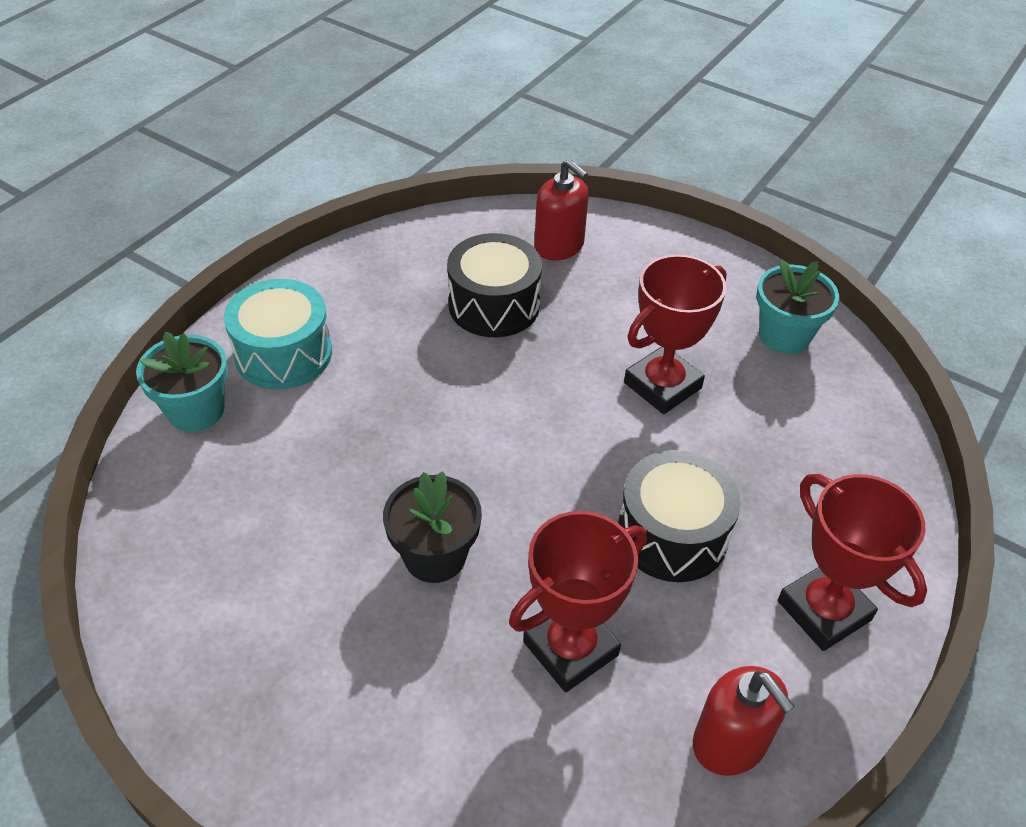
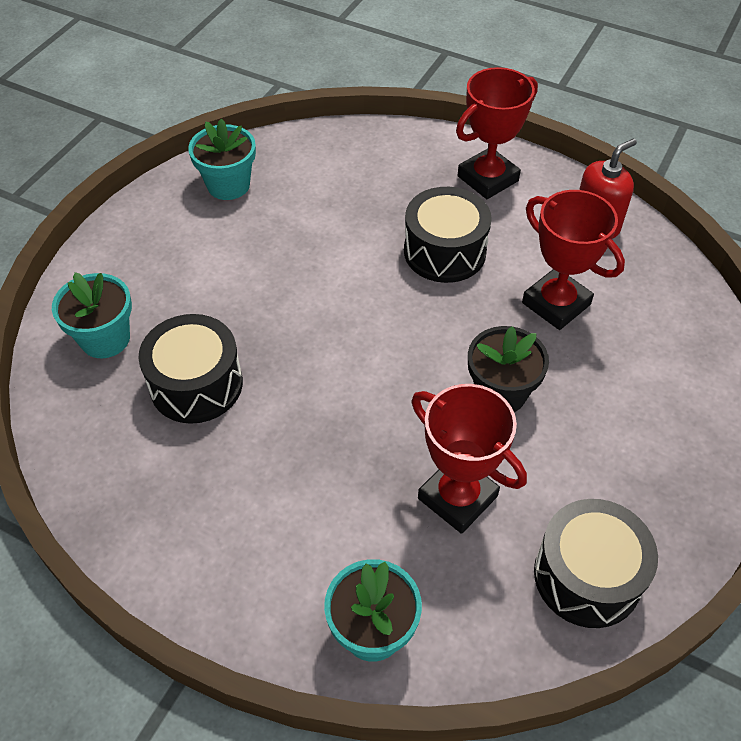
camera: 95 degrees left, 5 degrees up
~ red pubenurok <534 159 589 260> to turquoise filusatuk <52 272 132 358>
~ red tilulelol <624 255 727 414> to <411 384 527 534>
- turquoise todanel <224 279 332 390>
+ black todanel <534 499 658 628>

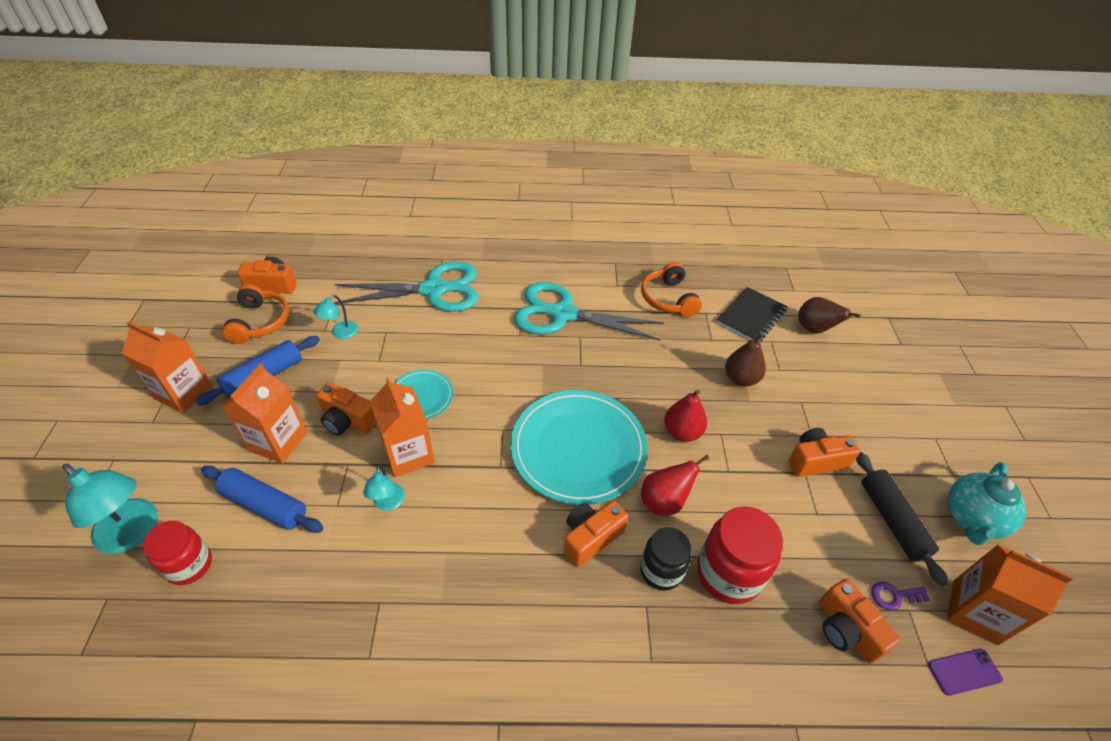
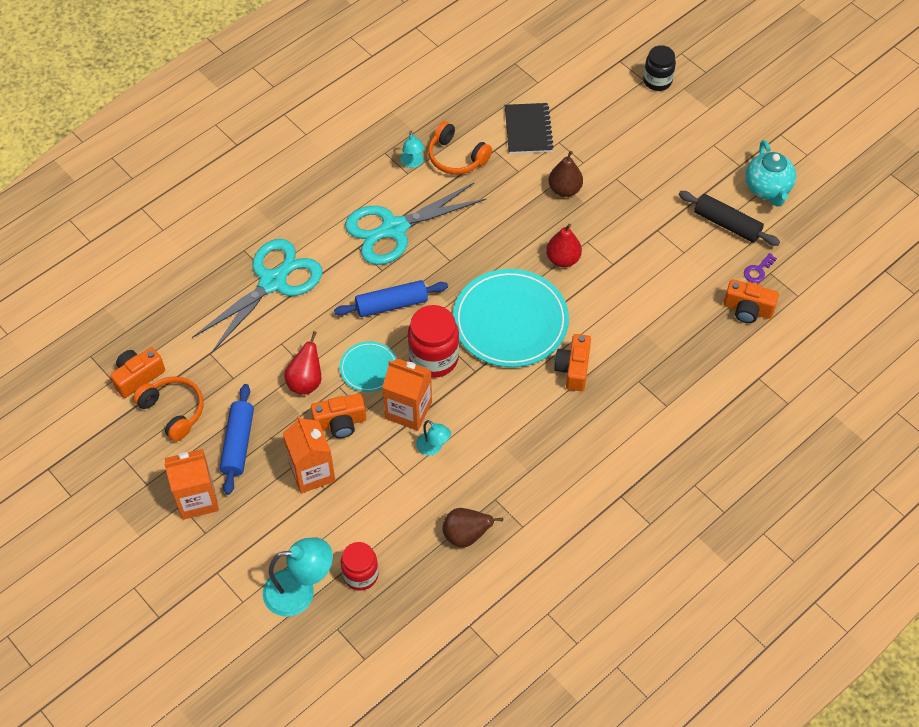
camera: 40 degrees left, 10 degrees up
~ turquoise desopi <314 295 358 339> to <400 131 425 168>
~ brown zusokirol <798 297 861 333> to <443 508 503 548>
- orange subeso <788 428 860 477>
~ red zusokirol <641 455 709 516> to <284 331 321 395>
~ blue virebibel <201 466 323 533> to <334 280 448 317>
~ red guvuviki <697 506 783 604> to <408 305 459 378>
~ black guvuviki <640 527 691 591> to <643 45 676 91>
- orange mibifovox <947 544 1073 645>
- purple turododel <928 649 1003 696>

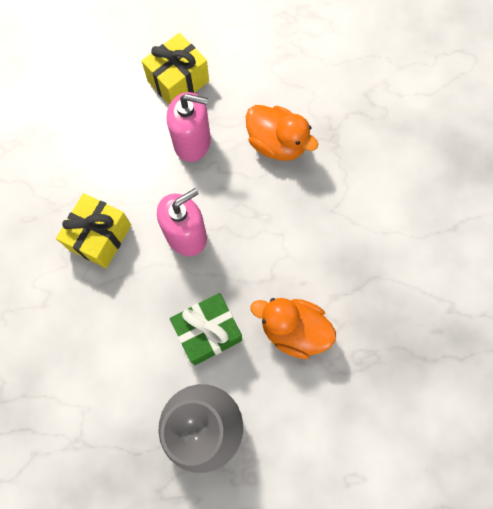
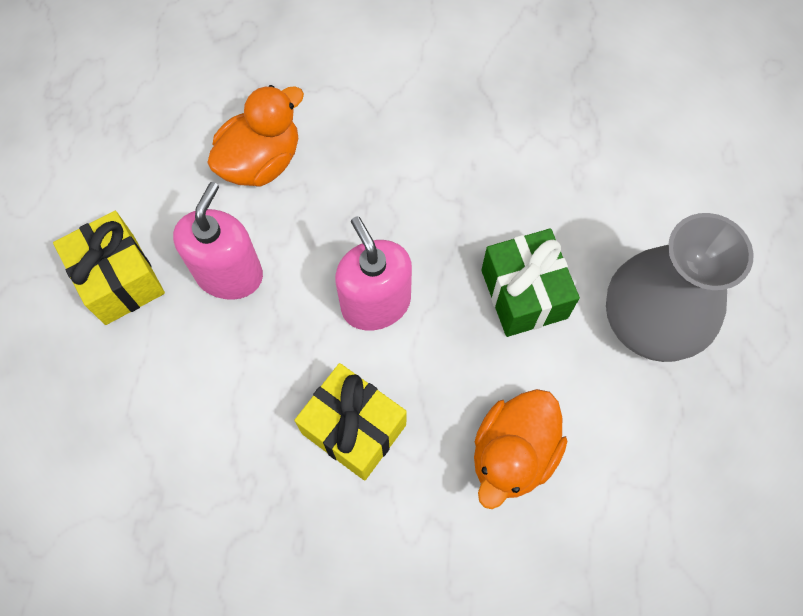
camera: 80 degrees left, 5 degrees down
~ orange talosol <250 298 336 359> to <474 389 567 509>

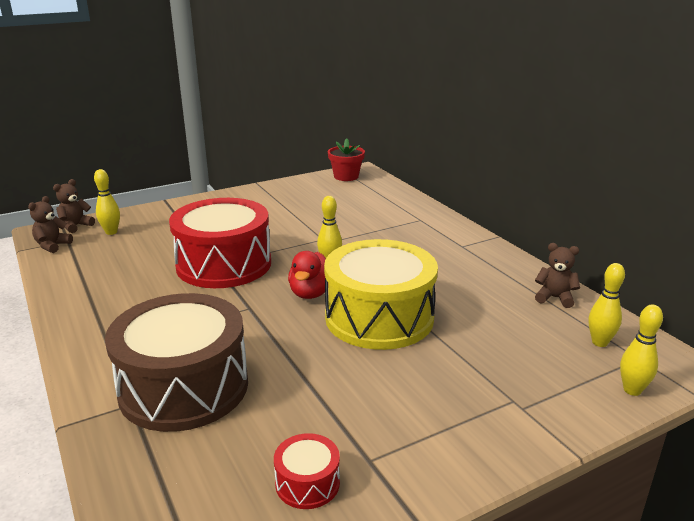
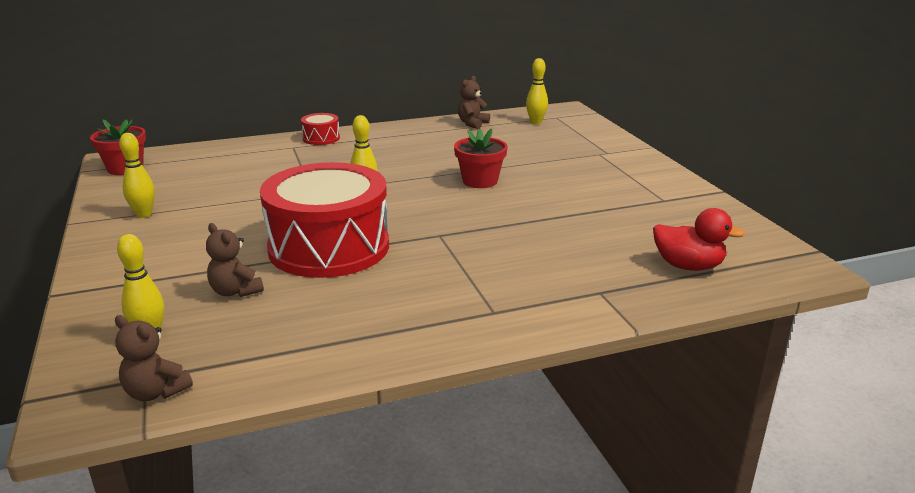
camera: 80 degrees left, 0 degrees up
~ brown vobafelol <53 179 95 233> to <206 223 264 297>
~ yellow todanel <324 239 438 350> to red filusatuk <454 128 508 188>
~ red talosol <288 251 326 299> to <653 208 746 271>
- brown todanel <105 293 248 432>
~ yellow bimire <620 305 663 396> to <119 133 155 218>
~ red todanel <274 433 340 509> to <301 113 340 145>

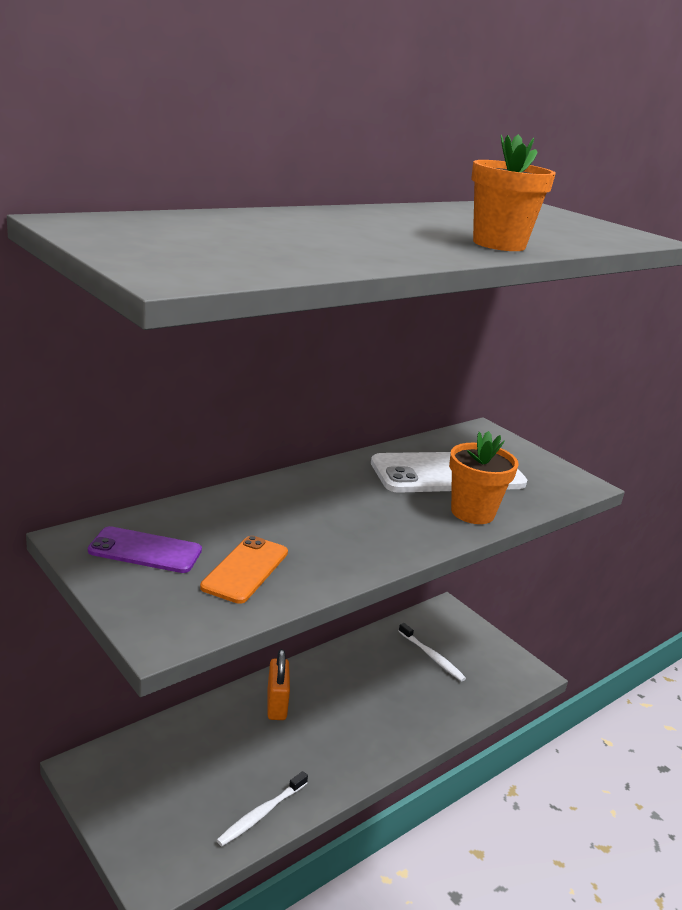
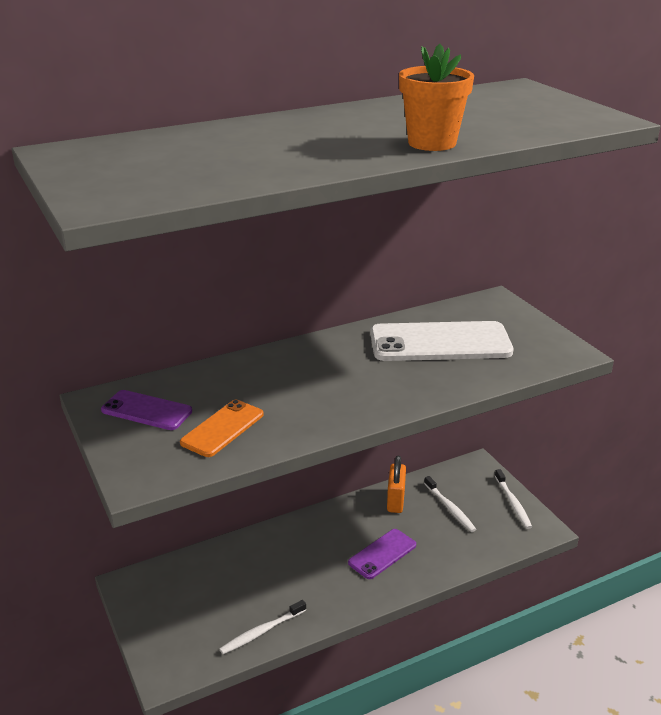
camera: 15 degrees right, 5 degrees up
- orange filusatuk <449 431 519 524>
~ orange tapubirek <268 649 290 720> to <387 456 406 513>
+ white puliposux <495 469 532 529>
+ purple turododel <348 529 416 579>

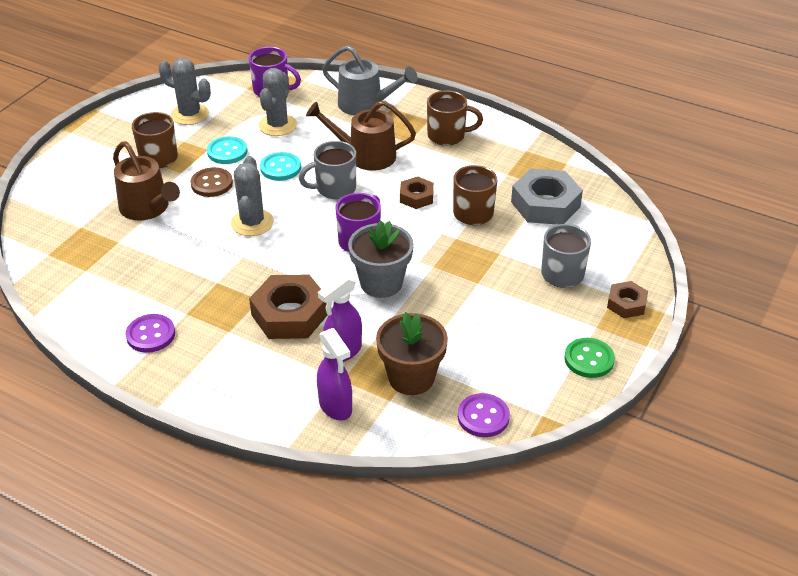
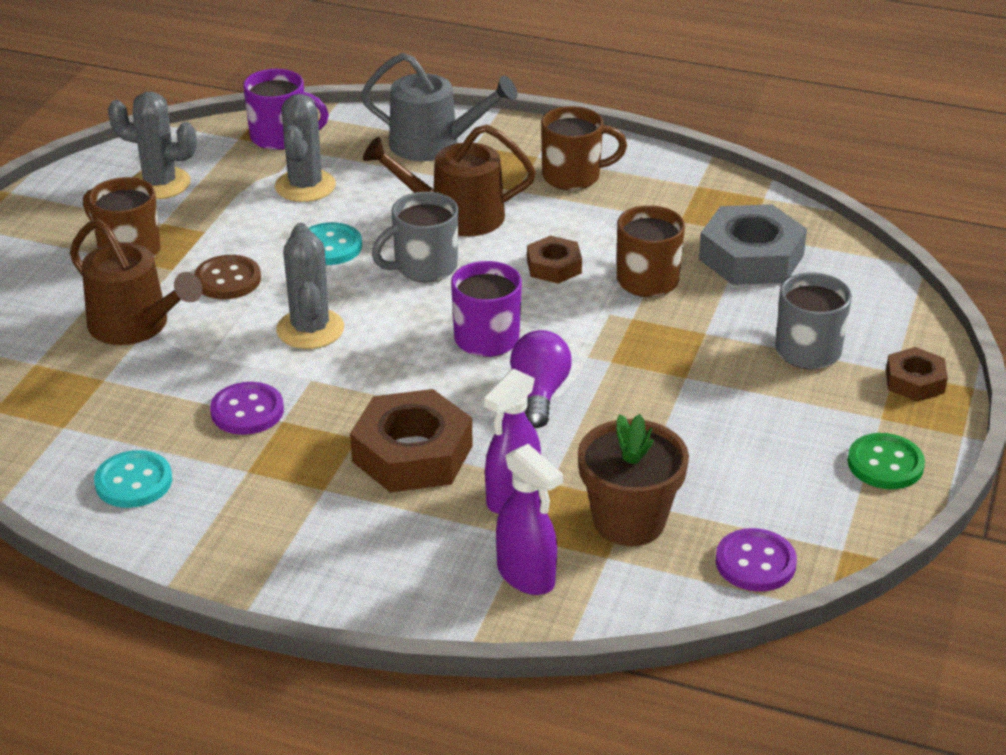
camera: 10 degrees left, 5 degrees down
~ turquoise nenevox <207 136 248 164> to <94 450 172 508>
~ grey filusatuk <348 220 414 298> to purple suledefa <510 330 572 428>
~ purple nenevox <126 314 175 353> to <210 382 284 435>

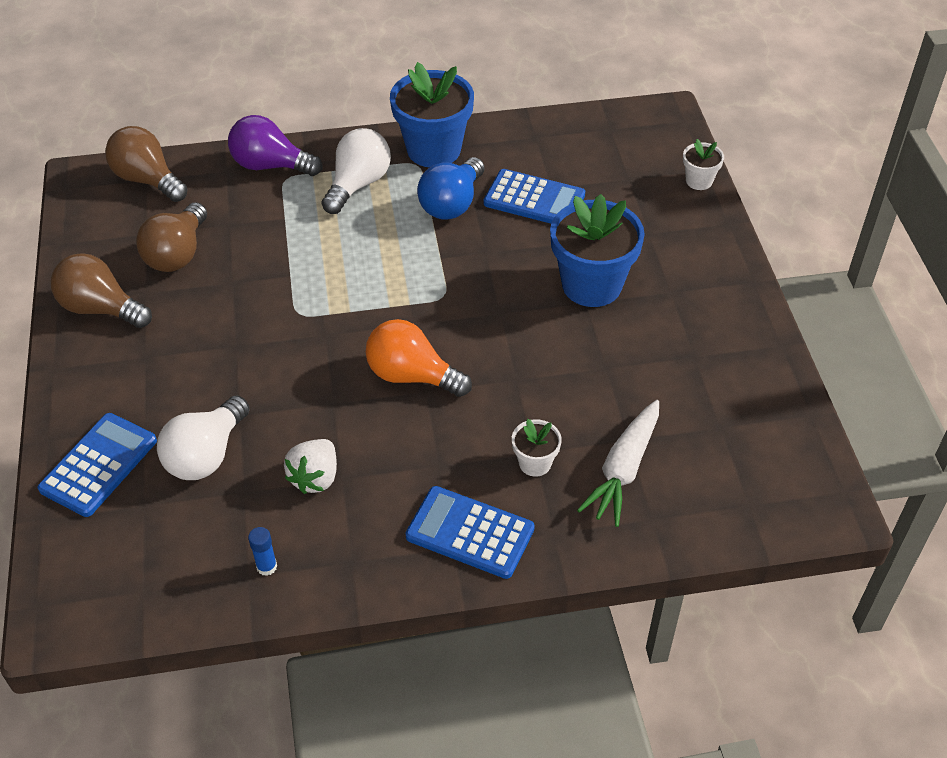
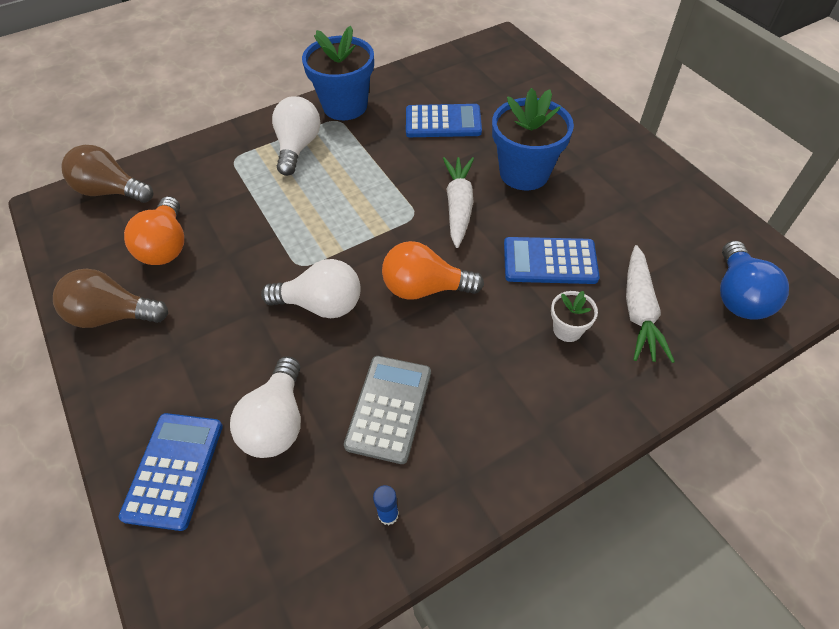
camera: 20 degrees left, 5 degrees up
- purple suledefa <228 115 322 176>
- white filusatuk <683 139 724 190>
~ blue suledefa <417 157 484 220> to <720 241 789 320>
~ brown suledefa <136 202 207 272> to orange suledefa <124 196 184 265>
~ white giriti <284 439 337 494> to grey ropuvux <344 356 431 464>
~ blue ropuvux <406 486 535 579> to <504 237 600 284>
+ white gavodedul <443 157 474 248>
+ white suledefa <261 259 361 318>

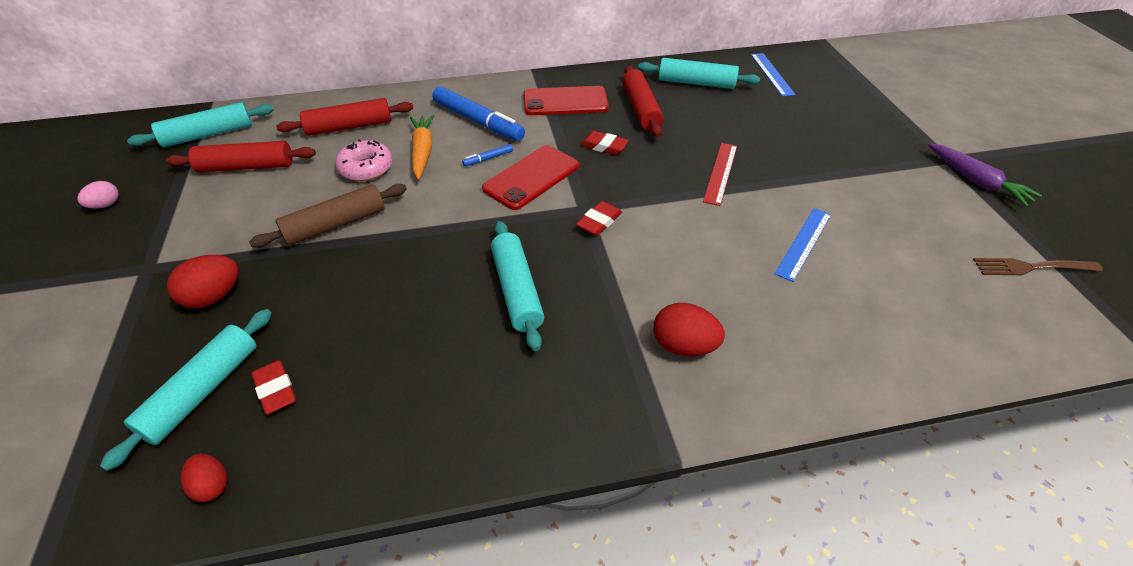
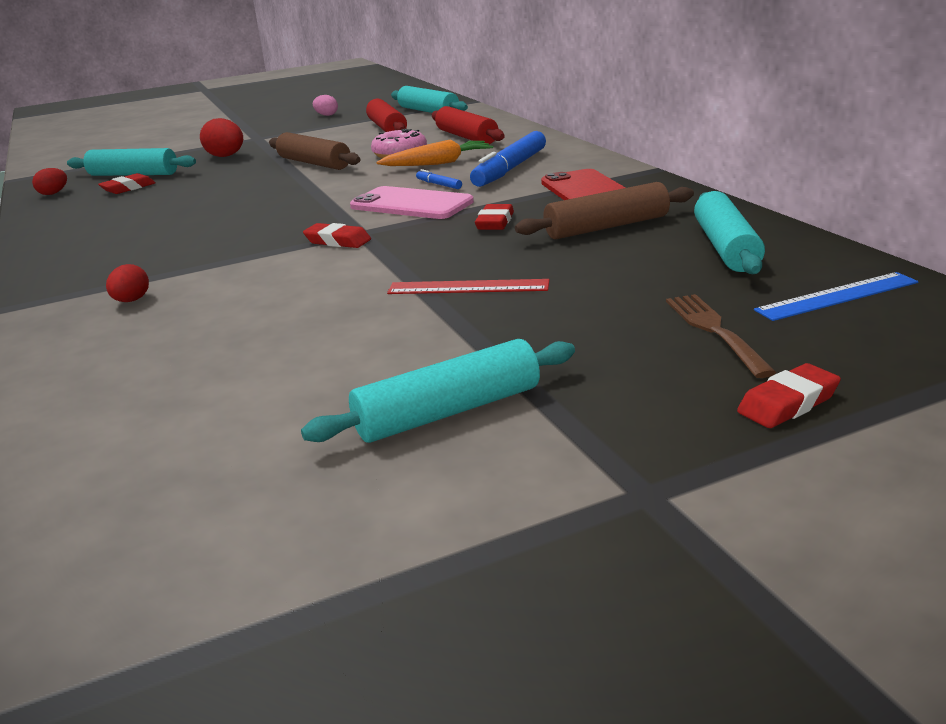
camera: 80 degrees right, 20 degrees down
~ red virebibel <622 66 664 137> to brown virebibel <515 182 694 240>
- purple gavodedul <928 143 1042 207>
~ red turododel <482 145 579 210> to pink turododel <350 186 474 219>
- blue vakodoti <774 208 831 282>
~ turquoise virebibel <491 221 544 351> to <301 339 575 443>
~ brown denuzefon <973 258 1103 275> to <666 294 777 378>
~ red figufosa <653 303 725 357> = <106 264 149 302> x0.62
+ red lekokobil <737 363 841 428>

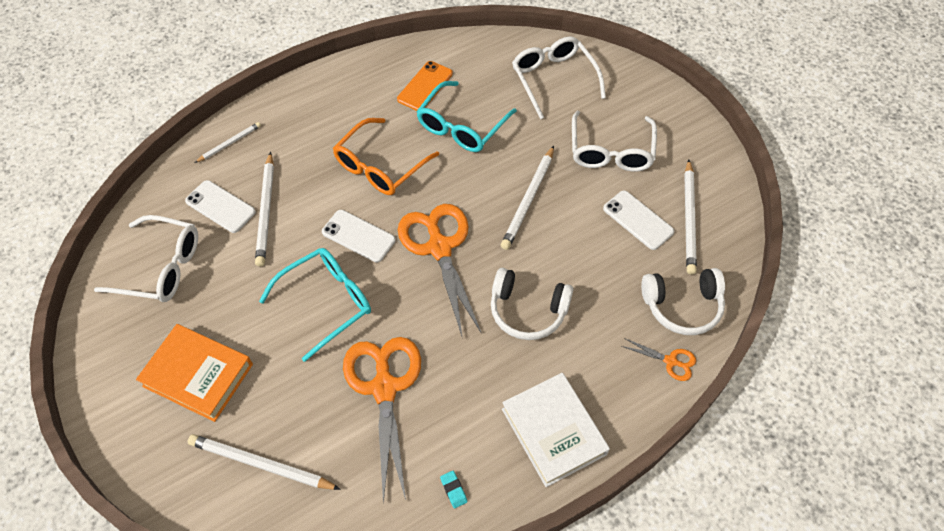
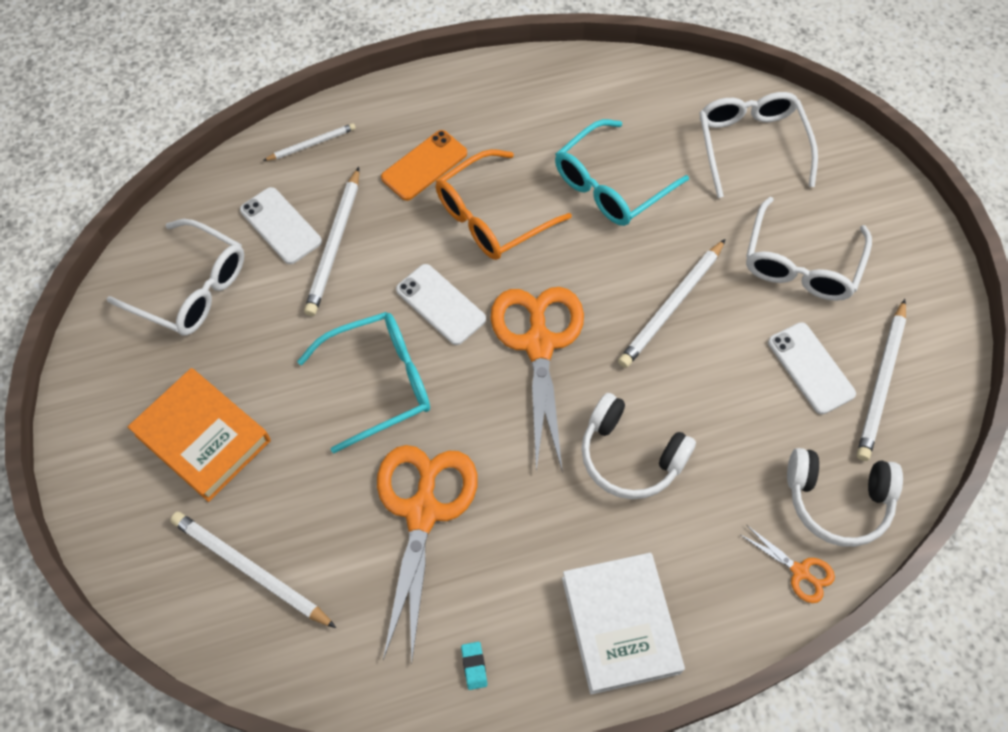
camera: 15 degrees right, 5 degrees up
~ orange turododel <397 61 453 111> to <381 130 467 201>

